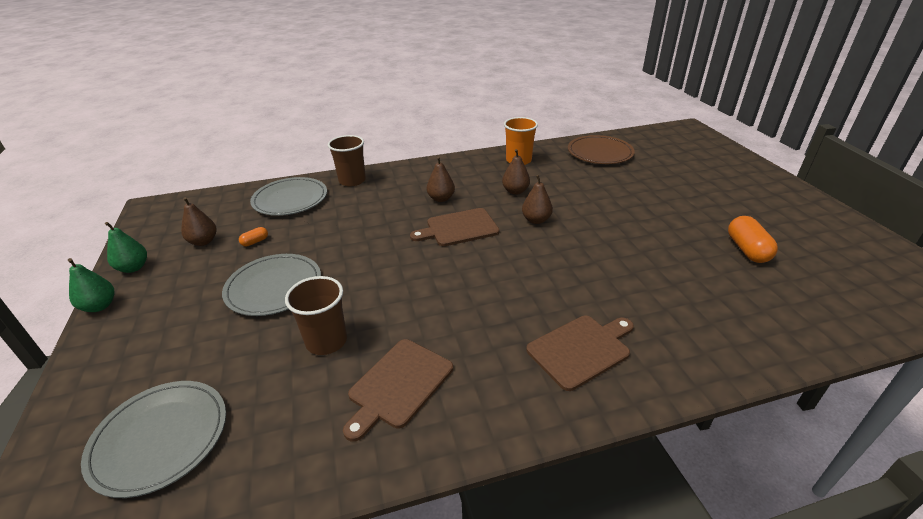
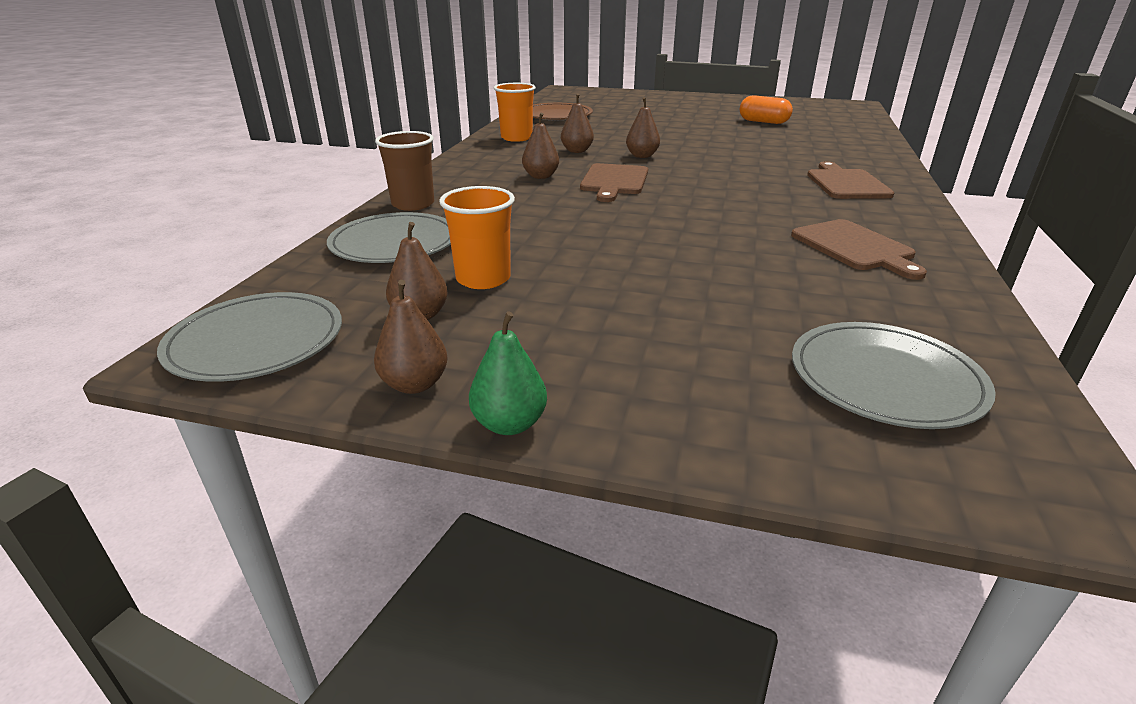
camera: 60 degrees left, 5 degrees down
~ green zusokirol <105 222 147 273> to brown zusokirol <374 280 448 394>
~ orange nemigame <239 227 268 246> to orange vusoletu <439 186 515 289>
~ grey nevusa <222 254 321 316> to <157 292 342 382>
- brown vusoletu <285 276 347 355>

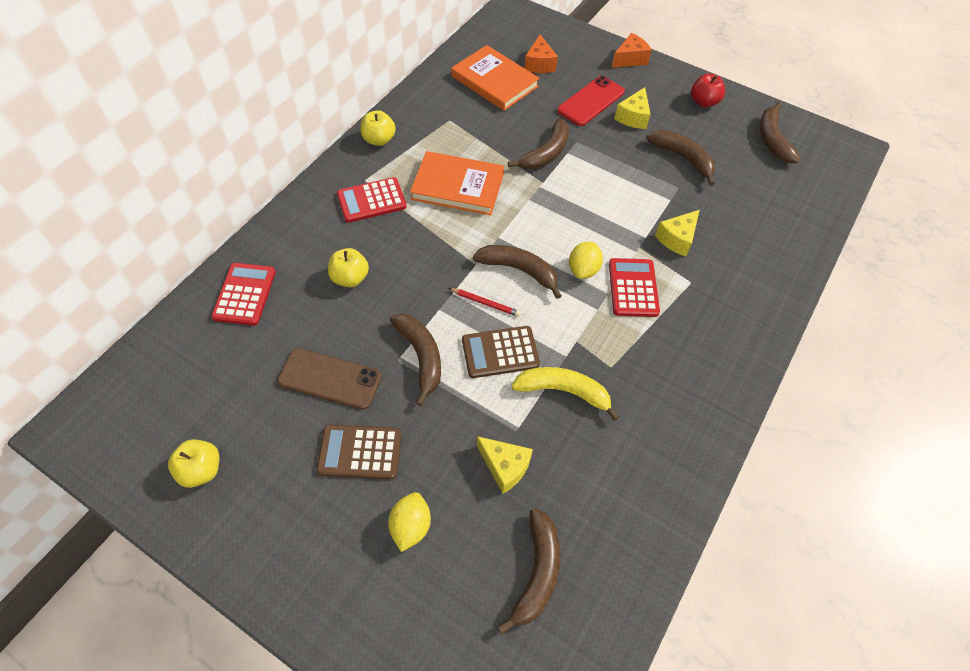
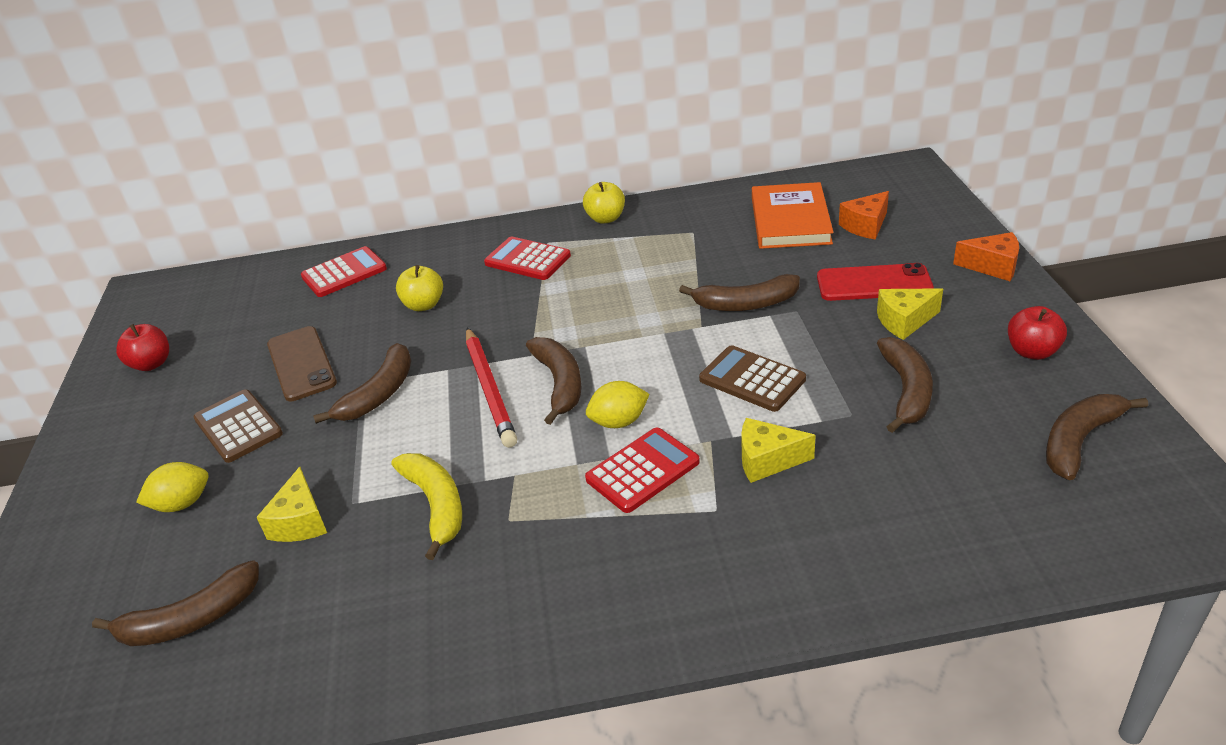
camera: 55 degrees right, 20 degrees down
- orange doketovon <410 151 504 215>
~ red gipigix <449 288 521 317> = <466 328 517 448> x1.94
~ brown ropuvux <462 326 540 378> to <699 345 806 412>
~ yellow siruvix <168 439 219 488> to red siruvix <116 324 169 371>

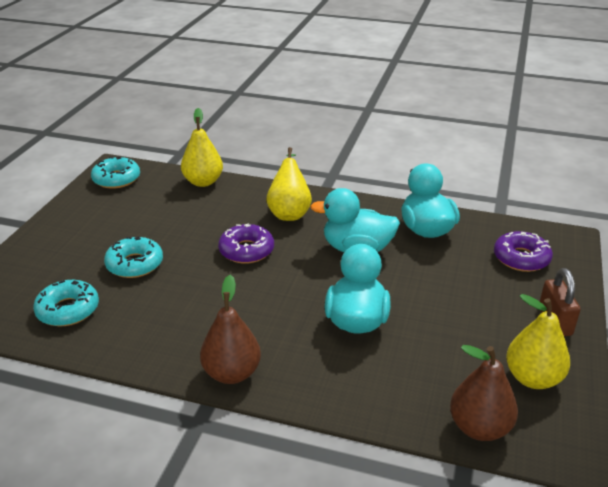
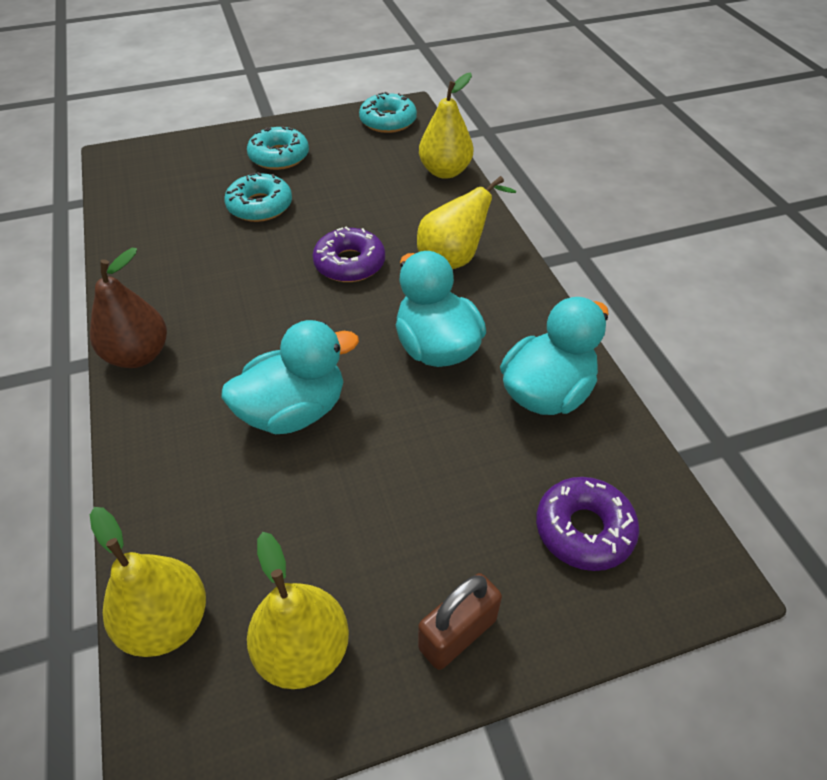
camera: 55 degrees right, 15 degrees up
~ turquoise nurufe <33 280 99 326> to <247 126 309 170>
~ brown zusokirol <450 345 518 441> to yellow zusokirol <90 507 206 657>

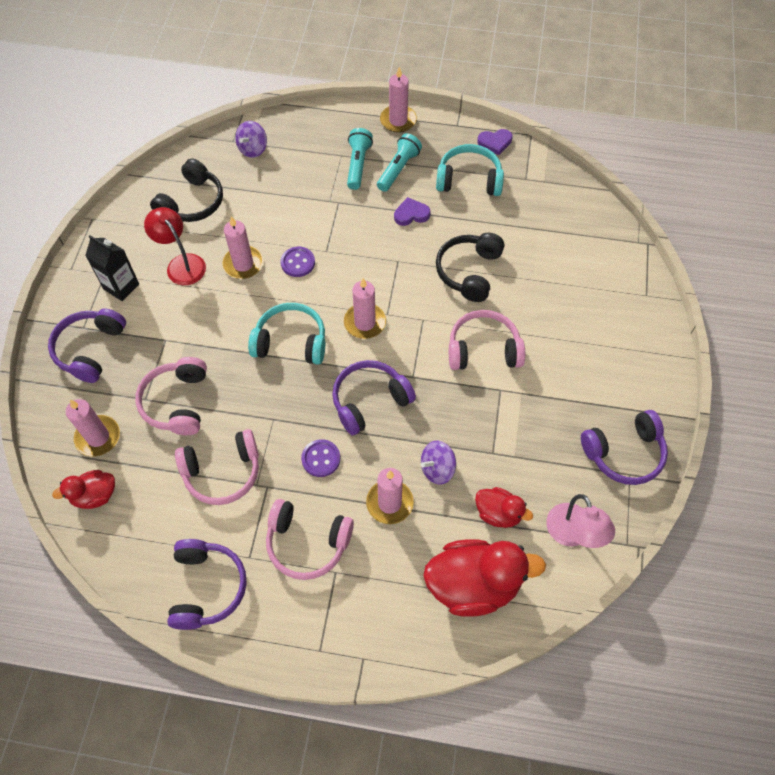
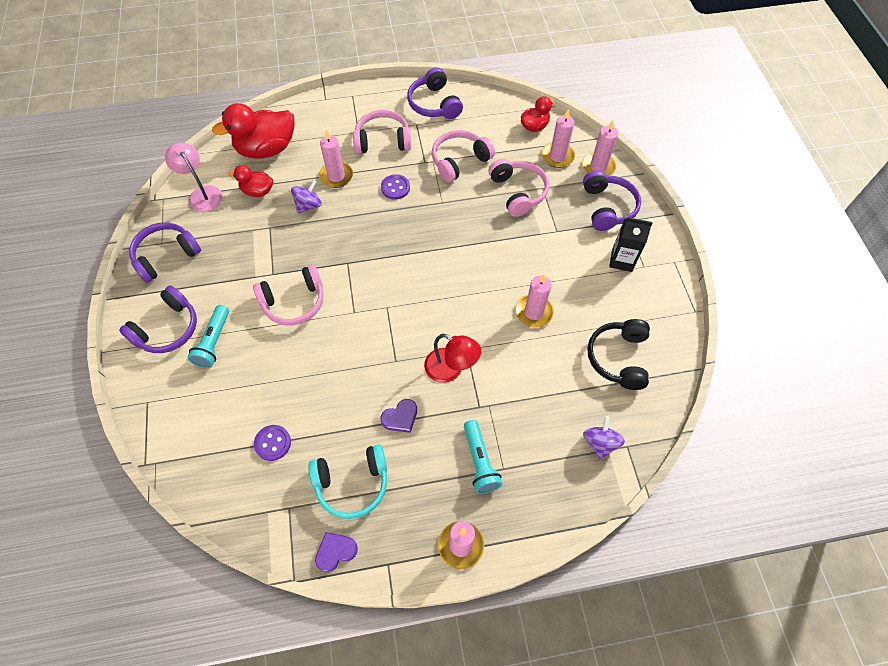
camera: 160 degrees right, 0 degrees up
~ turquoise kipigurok <377 133 422 192> to <187 305 229 368>
~ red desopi <144 207 206 285> to <424 334 481 383>
- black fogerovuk <436 233 504 302>
~ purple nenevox <281 247 315 277> to <254 425 291 461>
~ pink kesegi <344 278 386 339> to <582 120 618 176>
- turquoise fogerovuk <248 303 325 365>
~ purple fogerovuk <332 360 416 435> to <119 285 197 353>

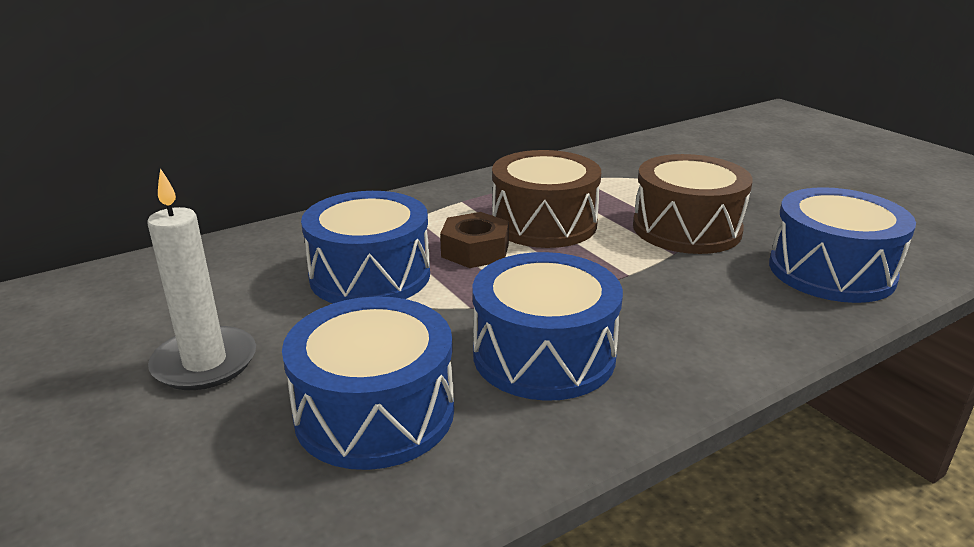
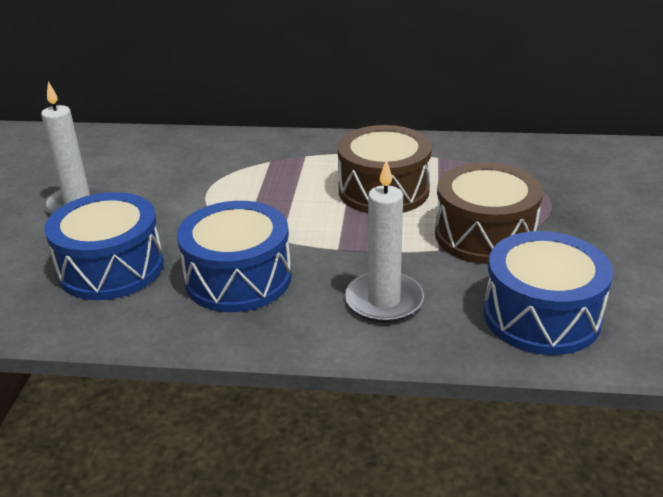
camera: 40 degrees right, 5 degrees up
- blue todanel <301 191 430 303>
- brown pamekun <440 212 509 268>
+ white kesegi <345 160 424 323>

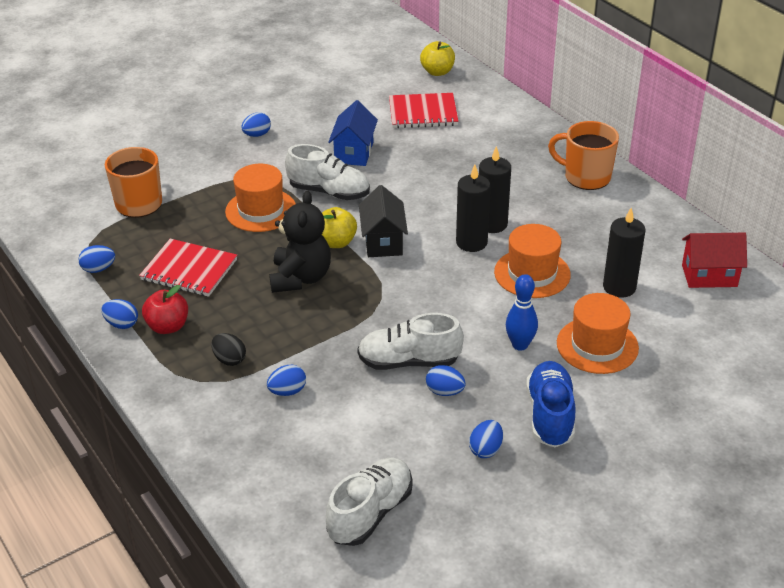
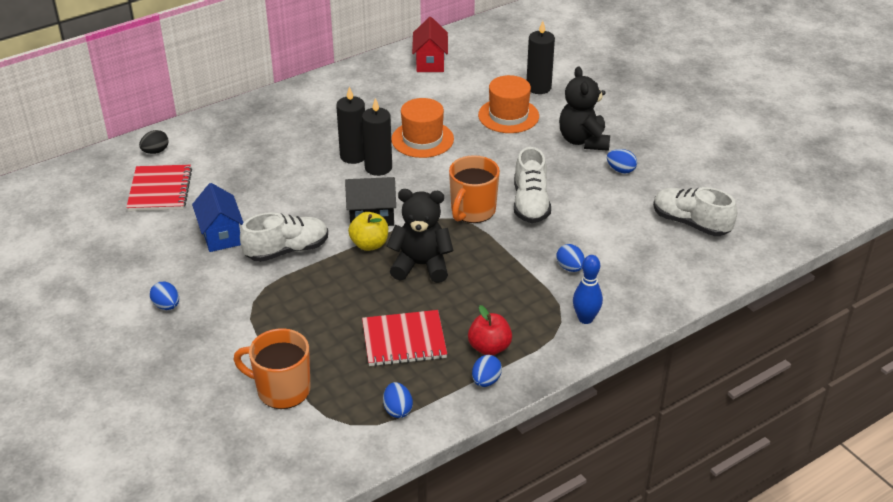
camera: 90 degrees left, 0 degrees up
- yellow siruvix <420 41 455 76>
~ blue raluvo <328 100 378 166> = <192 183 244 252> 60 degrees clockwise
~ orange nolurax <548 121 619 190> to <449 155 500 223>
~ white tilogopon <285 144 370 200> = <240 212 328 262> 45 degrees clockwise
- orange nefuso <225 164 296 232>
~ black kesegi <603 208 645 298> to <527 21 555 94>
~ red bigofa <139 239 237 297> = <362 310 447 366> 60 degrees clockwise
~ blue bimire <506 274 538 351> to <573 255 603 324>
~ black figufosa <211 333 246 366> to <139 130 169 154>
~ blue tilogopon <526 361 575 447> to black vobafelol <559 66 610 151>
- blue figufosa <426 365 466 396>

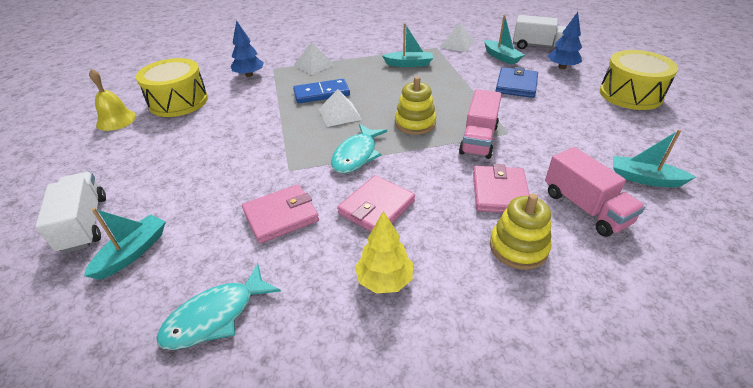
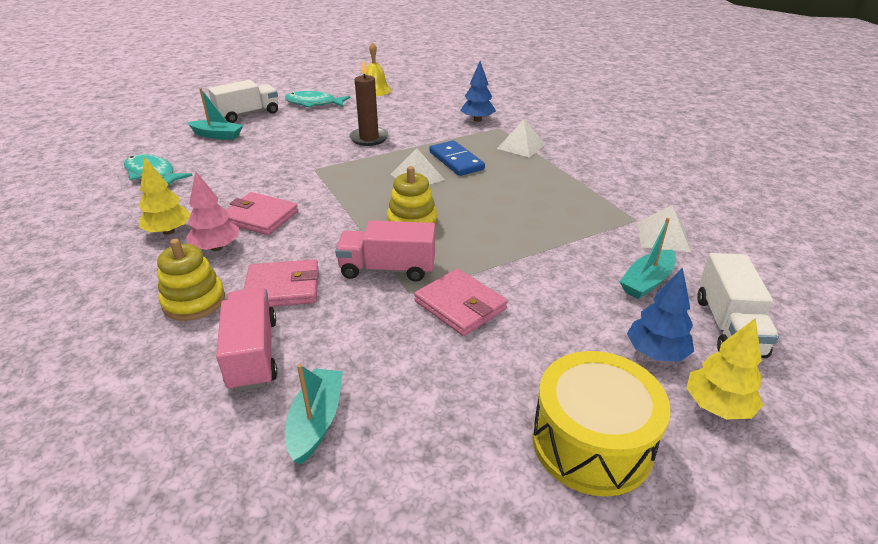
camera: 75 degrees right, 5 degrees down
- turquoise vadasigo <382 23 433 67>
- yellow todanel <136 58 208 117>
- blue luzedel <496 67 538 98>
~ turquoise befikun <331 124 387 173> to <285 91 350 108>
~ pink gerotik <545 147 645 237> = <216 288 277 392> 120 degrees clockwise
~ pink luzedel <242 184 319 244> to <414 269 508 336>
+ brown kesegi <349 60 388 146>
+ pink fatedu <186 172 239 251>
+ yellow fatedu <686 318 763 419>

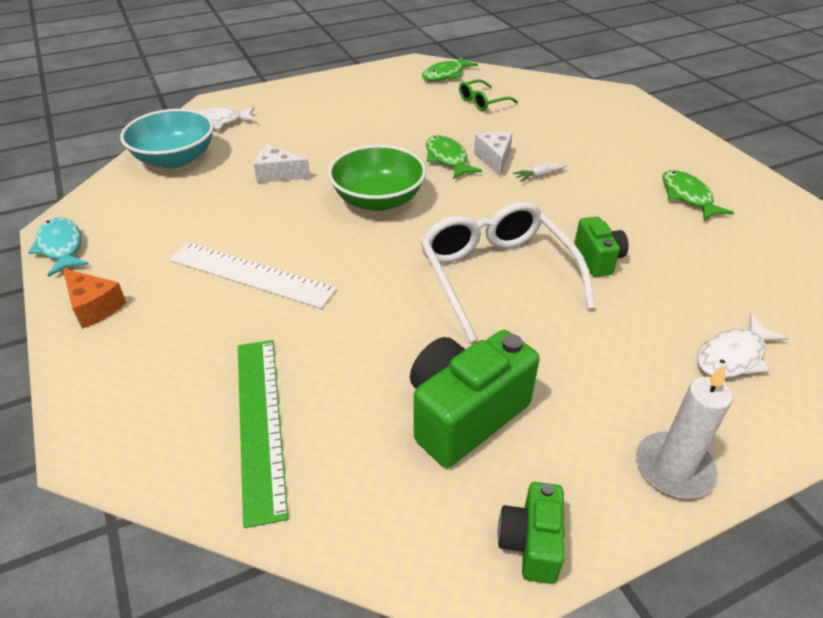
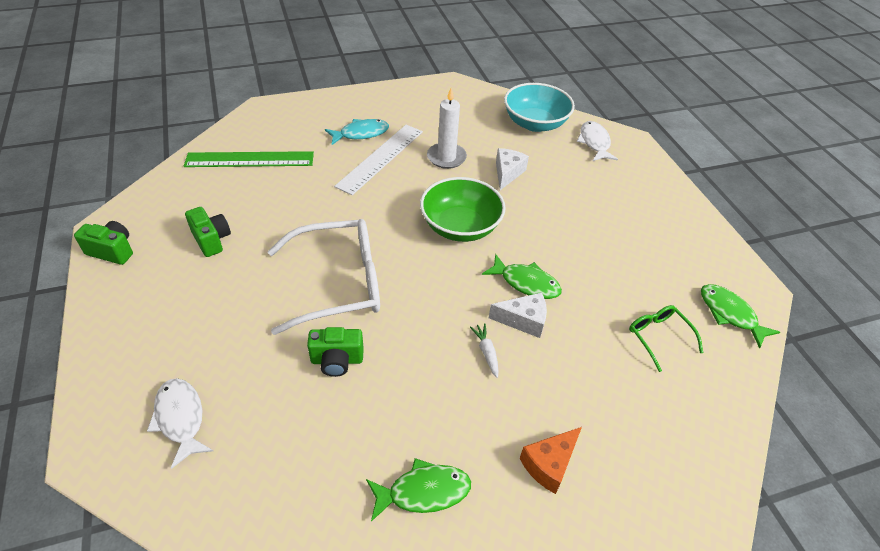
camera: 95 degrees right, 5 degrees up
~ green befikun <426 135 482 179> = <482 254 562 299> 45 degrees clockwise
~ turquoise befikun <28 217 89 277> to <325 119 389 145>
~ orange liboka <63 268 127 329> to <520 427 582 494>
~ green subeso <410 330 539 468> = <185 207 231 257> x0.56
~ white kesegi <636 365 733 499> to <427 88 467 169>

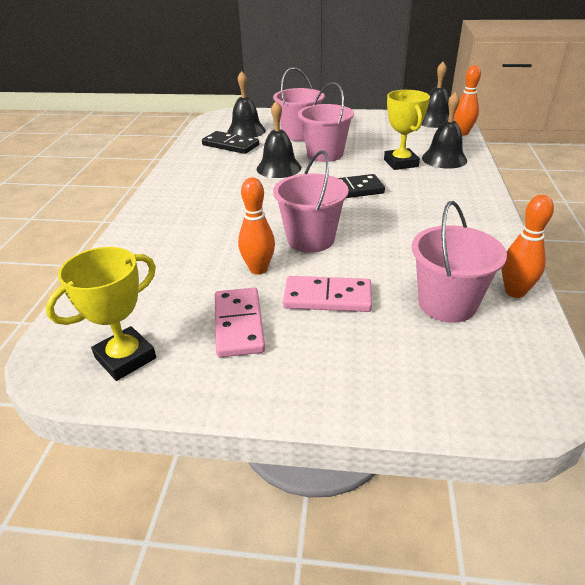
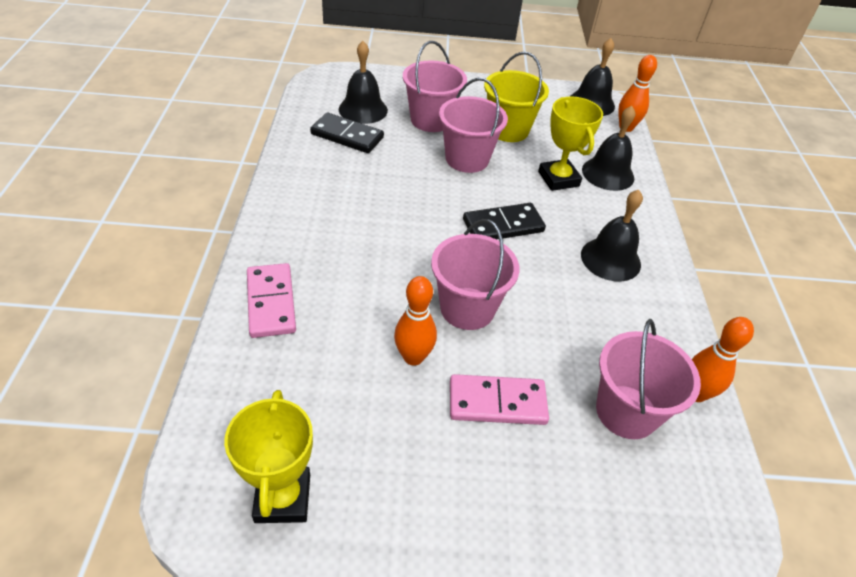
camera: 10 degrees left, 10 degrees up
~ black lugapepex <257 101 301 178> to <581 190 643 282>
~ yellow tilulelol <45 247 156 381> = <224 390 313 523> 45 degrees counterclockwise
~ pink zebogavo <215 288 265 357> to <247 263 296 338>
+ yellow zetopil <484 52 549 142>

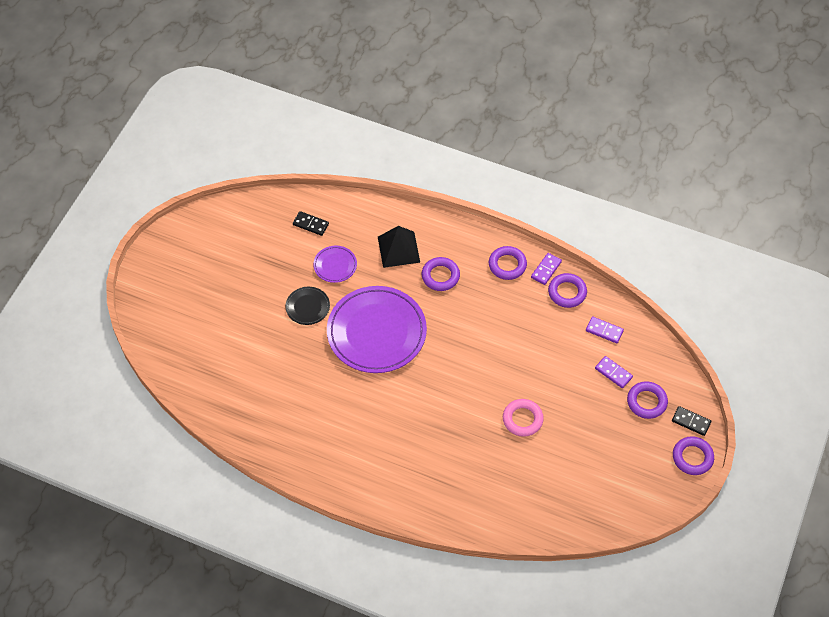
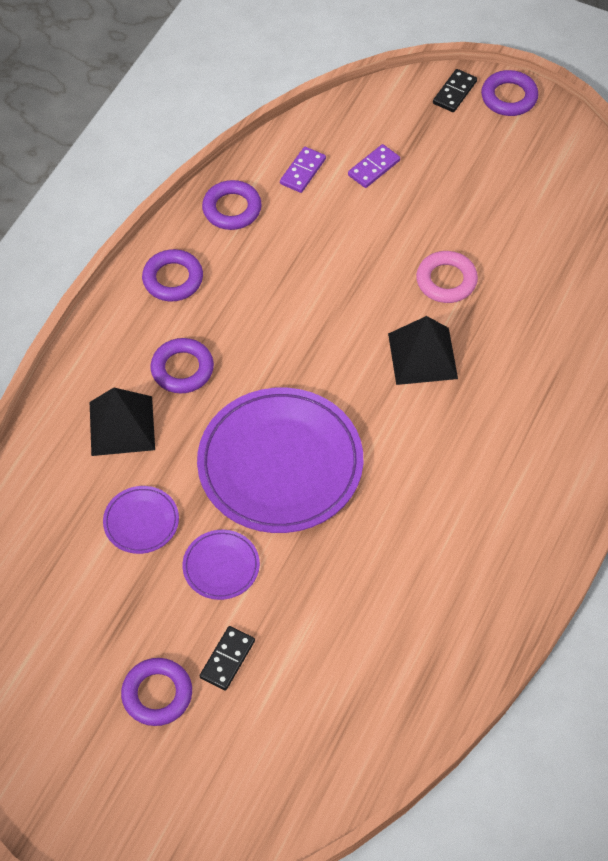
camera: 85 degrees left, 0 degrees up
~ black zebogavo <293 211 329 236> to <200 626 255 691>
- purple zebogavo <531 253 562 285>
~ black nevusa <286 287 330 325> to purple nevusa <182 530 260 600>
~ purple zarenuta <627 381 668 419> to <121 658 192 726>
+ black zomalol <388 316 458 385>

